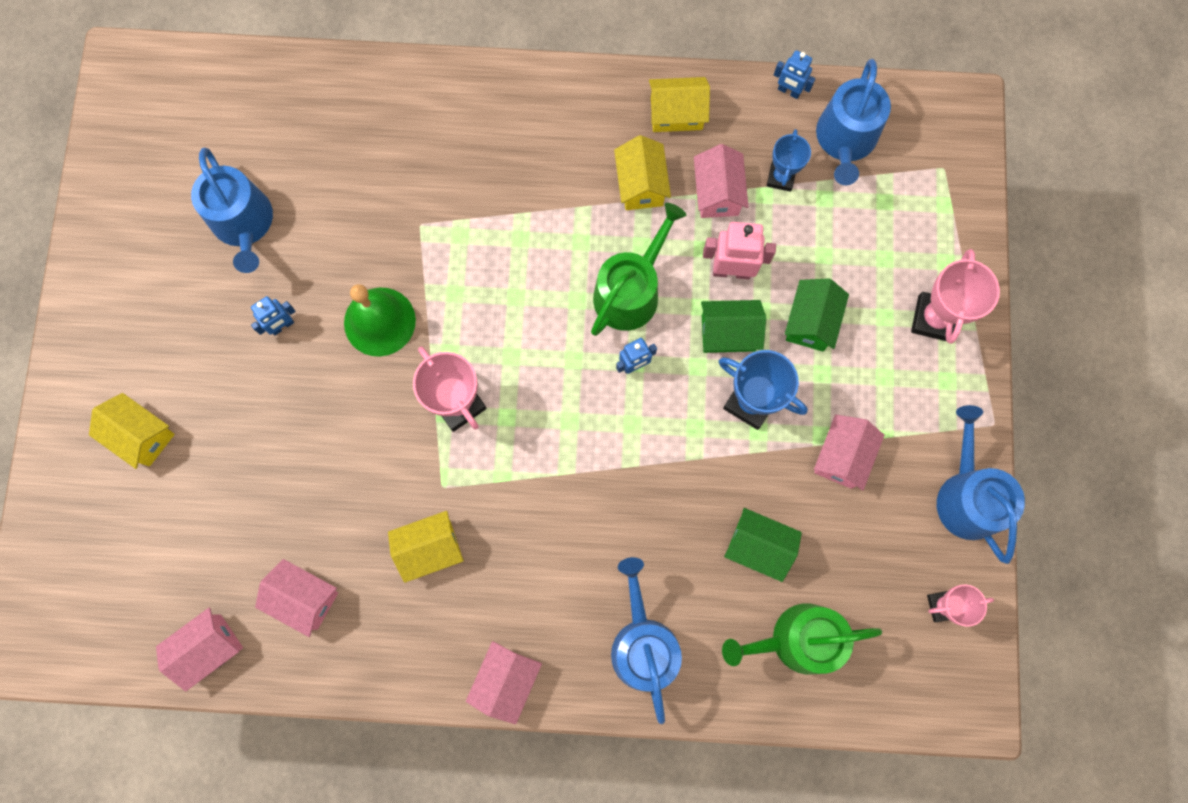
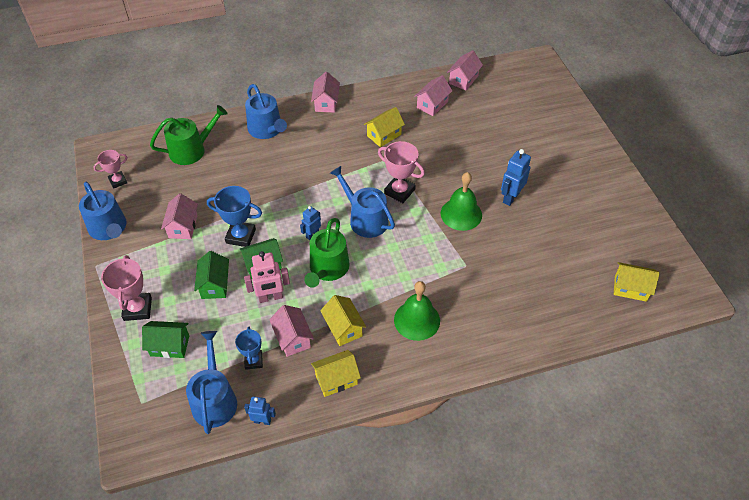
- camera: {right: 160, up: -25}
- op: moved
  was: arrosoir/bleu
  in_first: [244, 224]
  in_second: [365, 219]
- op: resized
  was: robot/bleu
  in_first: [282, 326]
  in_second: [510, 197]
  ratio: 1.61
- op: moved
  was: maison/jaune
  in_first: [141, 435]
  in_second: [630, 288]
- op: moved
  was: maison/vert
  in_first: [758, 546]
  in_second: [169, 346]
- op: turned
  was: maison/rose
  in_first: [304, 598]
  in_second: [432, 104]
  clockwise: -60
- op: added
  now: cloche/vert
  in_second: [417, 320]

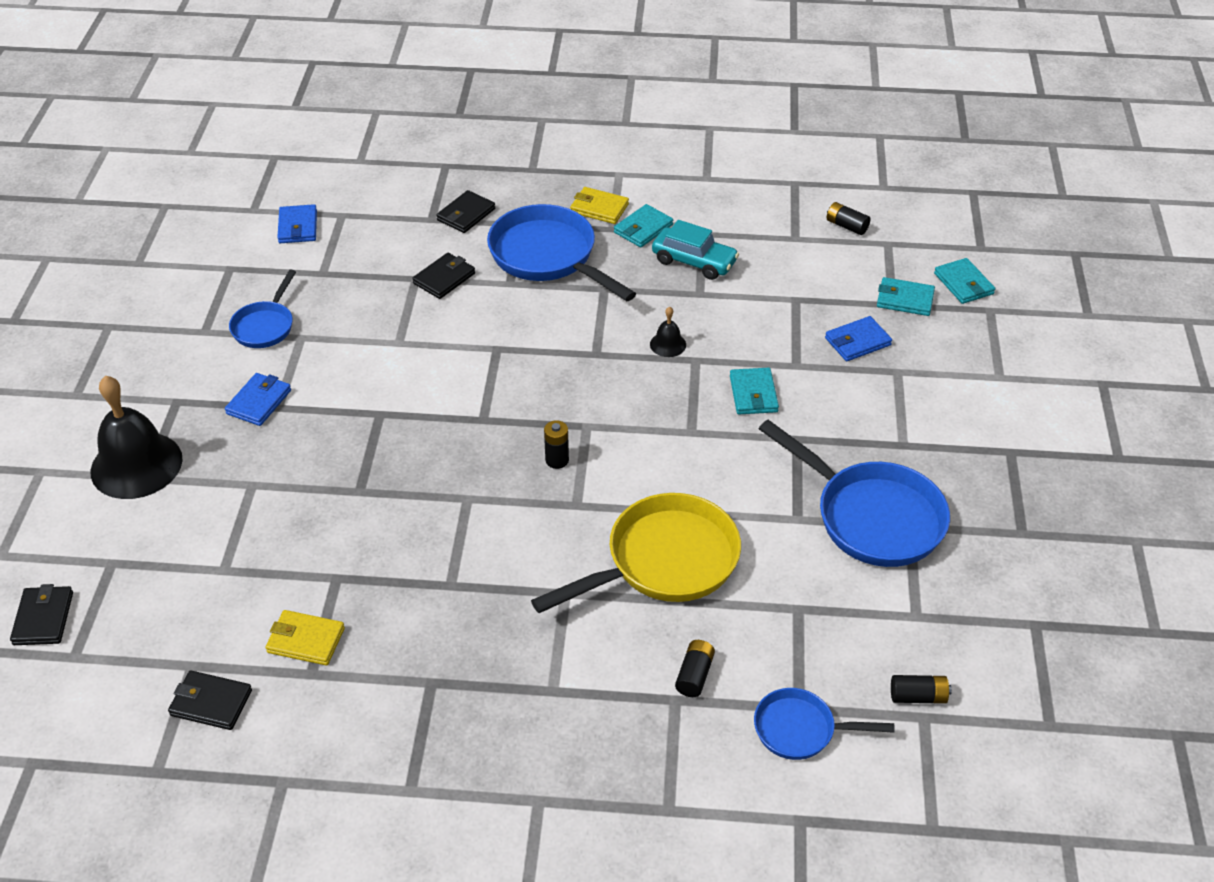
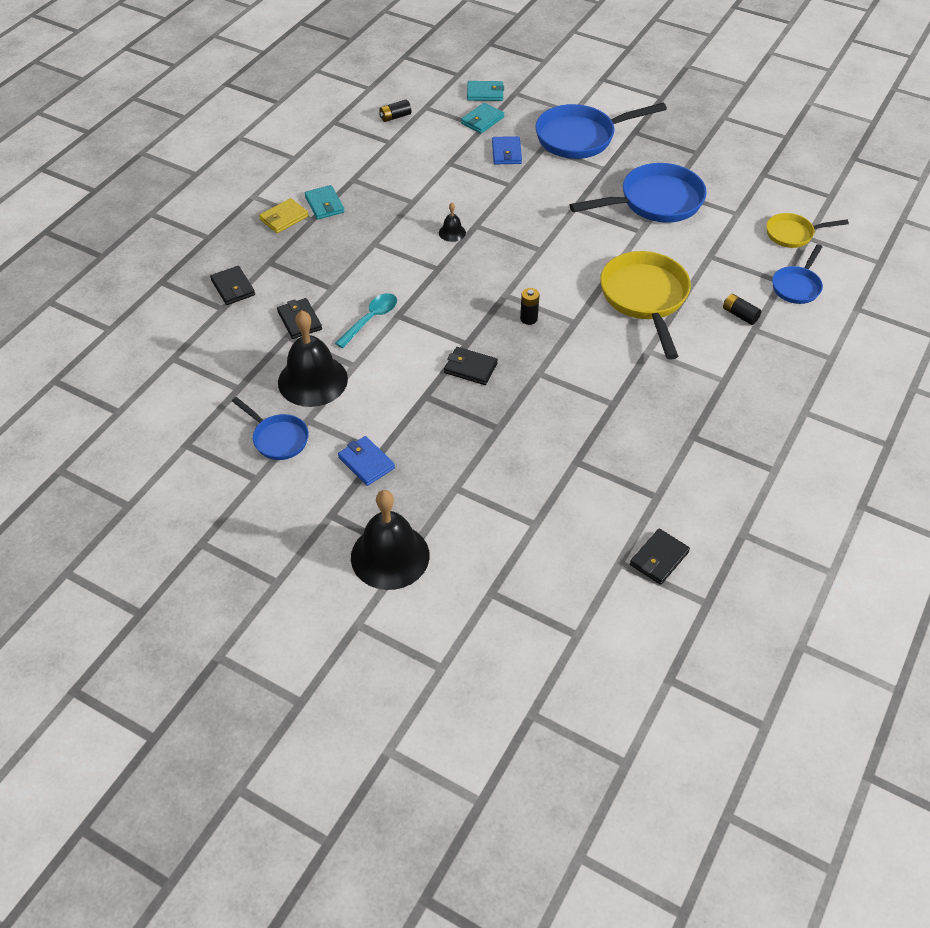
- camera: {right: -65, up: 5}
- op: removed
  was: portefeuille/bleu
  in_first: [298, 227]
- op: moved
  was: poêle/bleu
  in_first: [548, 257]
  in_second: [581, 137]
- op: removed
  was: voiture/turquoise
  in_first: [694, 261]
- op: removed
  was: portefeuille/turquoise
  in_first: [753, 394]
- op: moved
  was: portefeuille/noir
  in_first: [43, 618]
  in_second: [470, 368]
- op: removed
  was: portefeuille/jaune
  in_first: [306, 640]
- op: replaced
  was: pile/noir
  now: poêle/jaune
  in_first: [918, 696]
  in_second: [793, 234]
- op: added
  now: cuillère/turquoise
  in_second: [371, 319]
- op: added
  now: cloche/noir
  in_second: [312, 380]

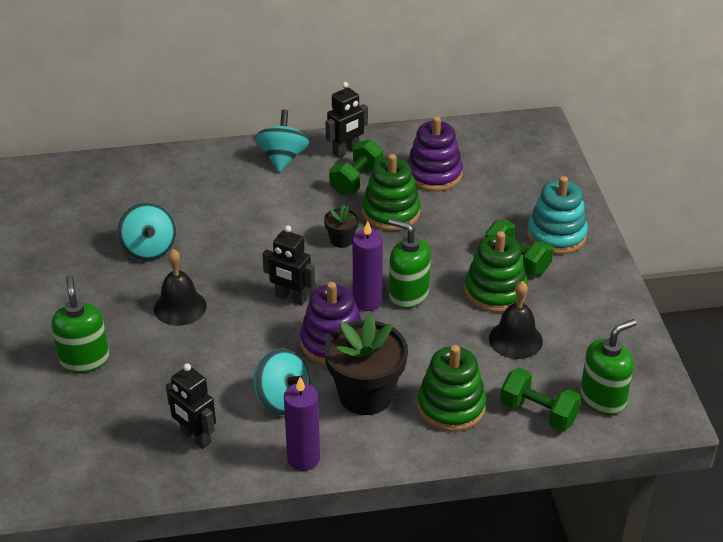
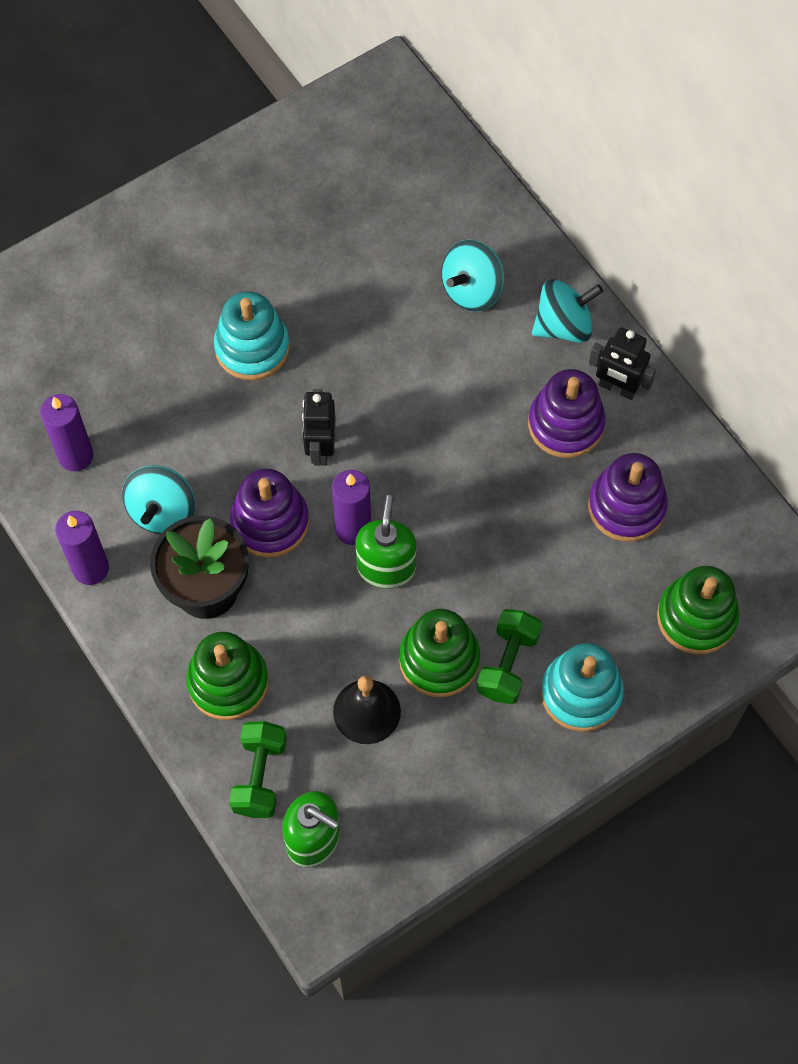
- camera: {right: 65, up: 25}
- op: replaced
  was: haltère/vert
  now: jouet à empiler/violet
  in_first: [356, 180]
  in_second: [566, 424]
- op: moved
  was: jouet à empiler/vert
  in_first: [391, 212]
  in_second: [696, 617]
- op: moved
  was: toupie/turquoise
  in_first: [149, 249]
  in_second: [471, 290]
- op: removed
  was: pot de fleurs/noir
  in_first: [341, 240]
- op: replaced
  was: cloche/noir
  now: jouet à empiler/turquoise
  in_first: [180, 307]
  in_second: [252, 348]
- op: removed
  was: distributeur de savon/vert
  in_first: [84, 359]
- op: replaced
  was: robot/noir
  now: bougie/violet
  in_first: [195, 437]
  in_second: [75, 456]

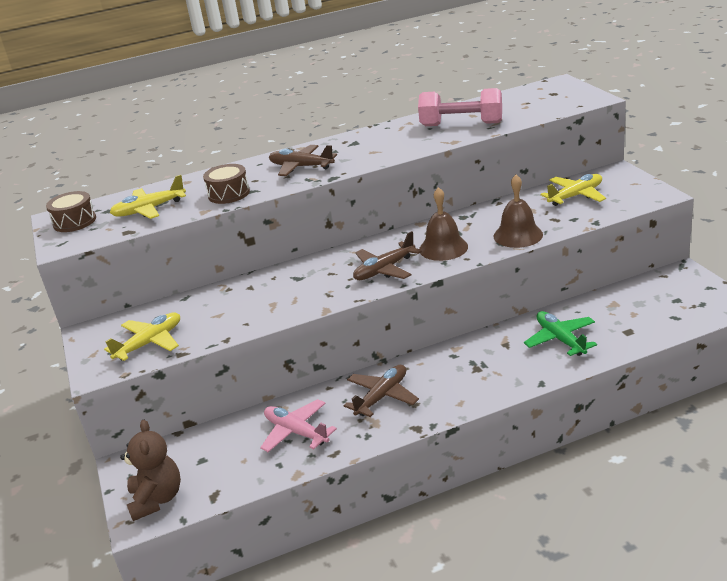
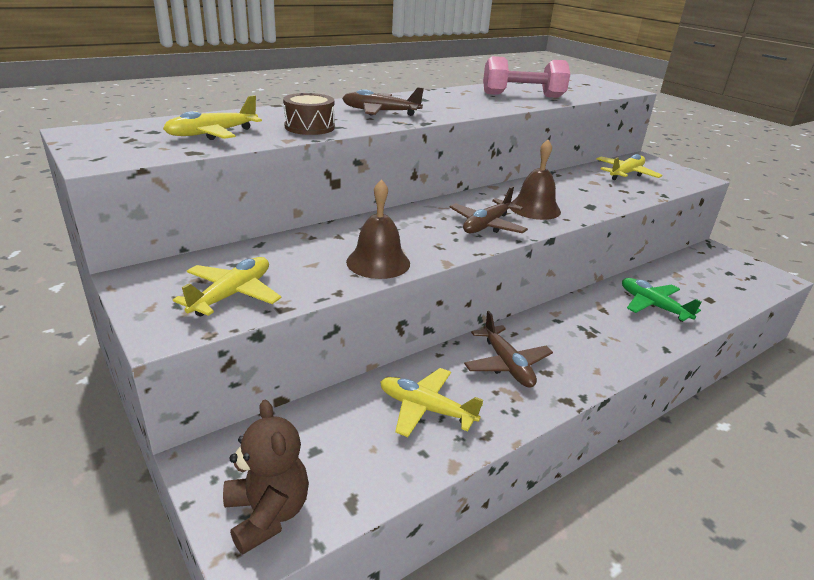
- camera: {right: -20, up: 0}
- op: moved
  was: cloche/marron
  in_first: [518, 235]
  in_second: [378, 262]
- op: removed
  was: tambour/marron
  in_first: [75, 221]
- op: turned
  was: avion/marron
  in_first: [382, 396]
  in_second: [506, 364]
  clockwise: 135
- op: recoloured
  was: avion/rose
  now: avion/jaune
  in_first: [296, 432]
  in_second: [426, 409]

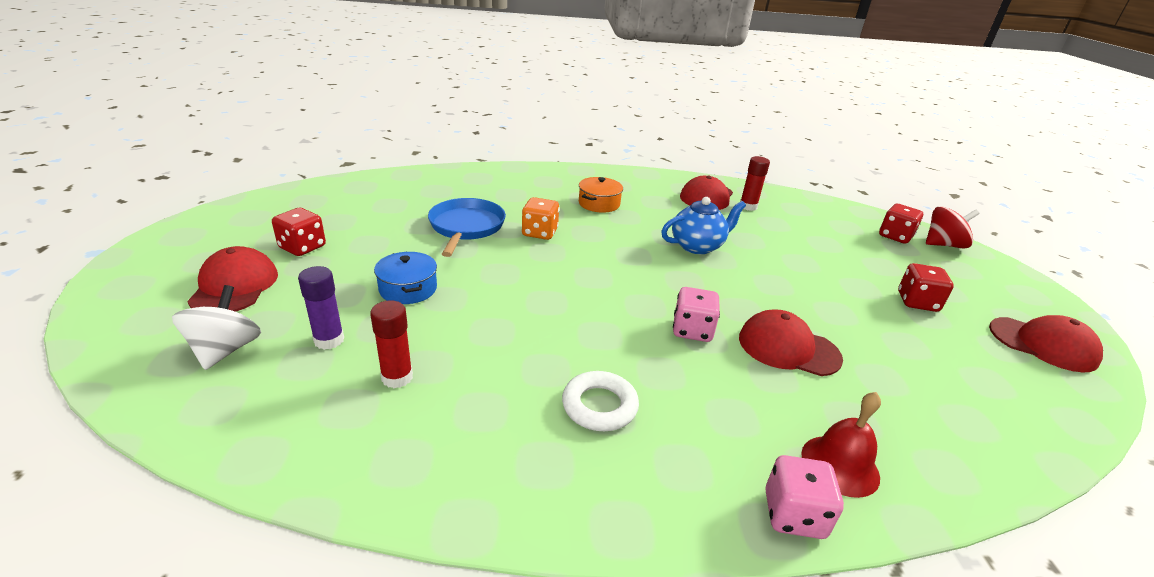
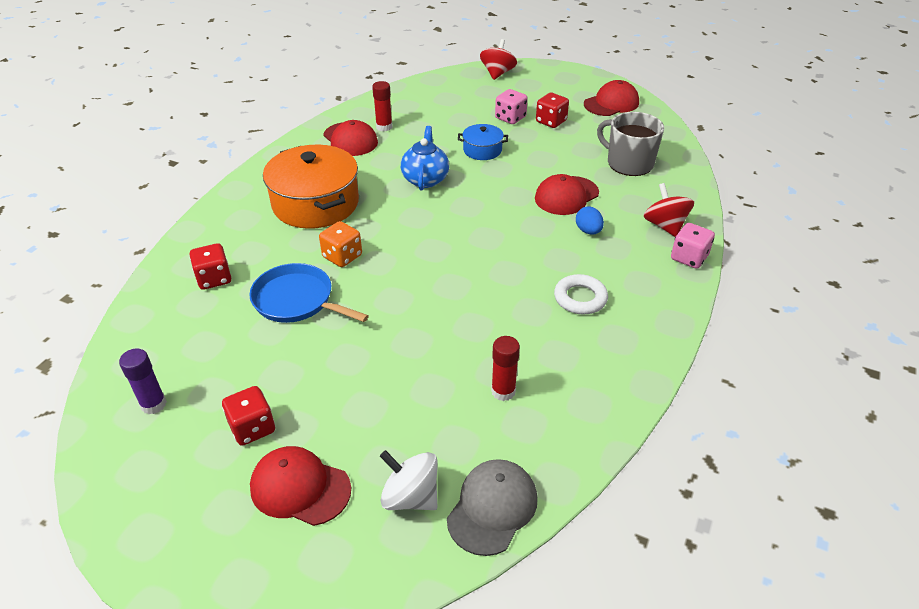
- camera: {right: -60, up: 10}
- op: resized
  was: marmite/orange
  in_first: [599, 204]
  in_second: [315, 203]
  ratio: 2.03
- op: moved
  was: dé/rouge
  in_first: [895, 236]
  in_second: [214, 279]
- op: moved
  was: marmite/bleu
  in_first: [408, 289]
  in_second: [482, 150]
- op: moved
  was: bâton de colle/violet
  in_first: [329, 340]
  in_second: [153, 404]
- op: moved
  was: dé/rose
  in_first: [692, 330]
  in_second: [510, 118]
- op: replaced
  was: cloche/rouge
  now: toupie/rouge
  in_first: [840, 465]
  in_second: [665, 226]
- op: added
  now: tasse/gris
  in_second: [628, 163]
- op: added
  now: œuf/bleu
  in_second: [588, 231]
- op: added
  now: casquette/gris
  in_second: [492, 508]

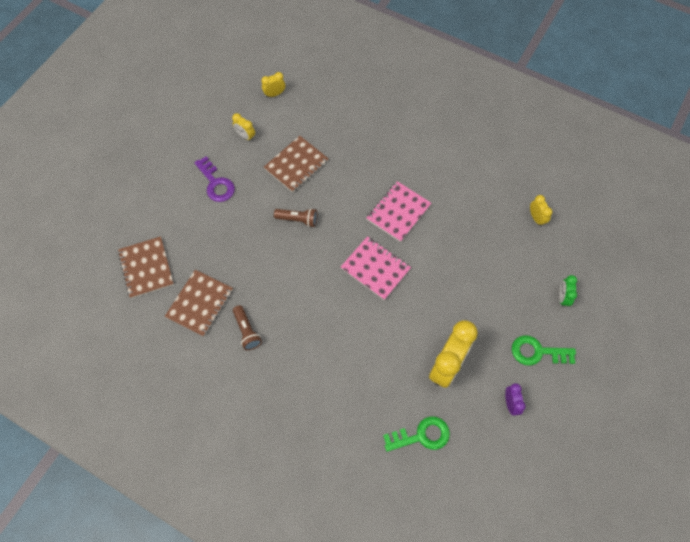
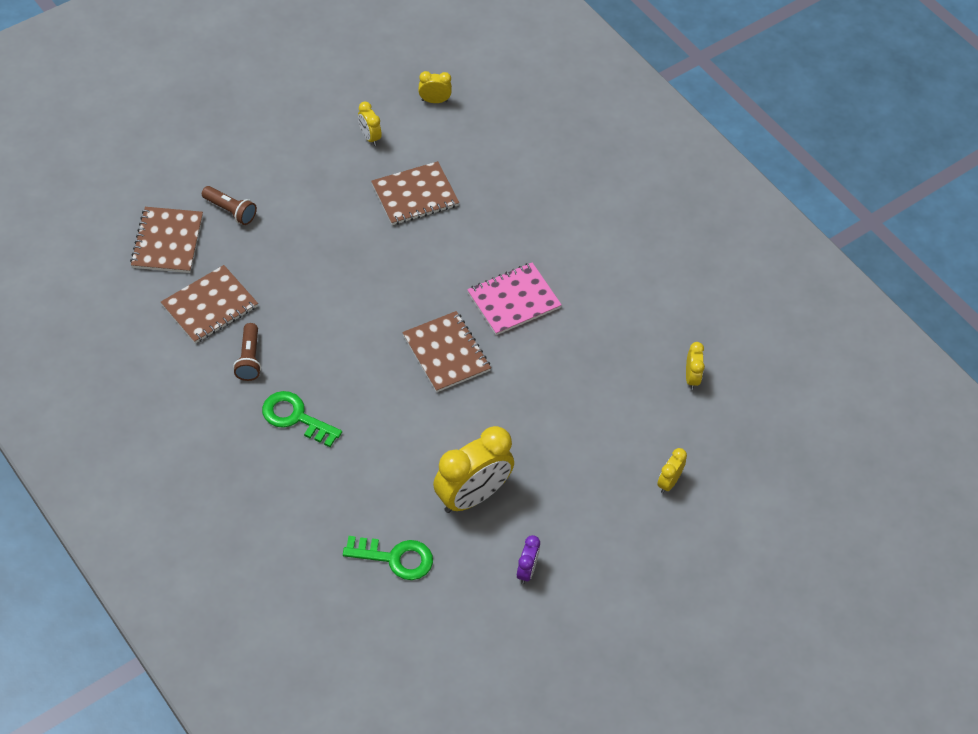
- camera: {right: 20, up: -10}
- op: removed
  was: clé/violet
  in_first: [216, 183]
- op: moved
  was: lampe de poche/marron
  in_first: [298, 220]
  in_second: [230, 211]
- op: recoloured
  was: carnet/rose
  now: carnet/marron
  in_first: [375, 268]
  in_second: [446, 353]
- op: recoloured
  was: réveil/vert
  now: réveil/jaune
  in_first: [562, 297]
  in_second: [668, 482]
- op: moved
  was: clé/vert
  in_first: [537, 352]
  in_second: [295, 417]

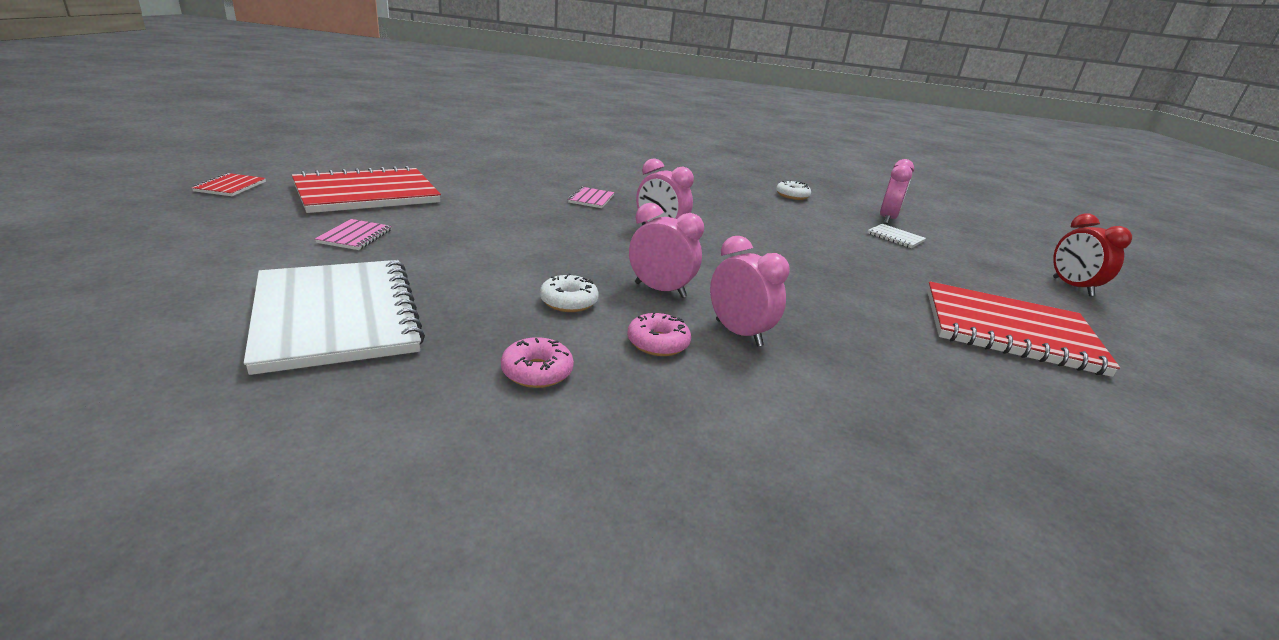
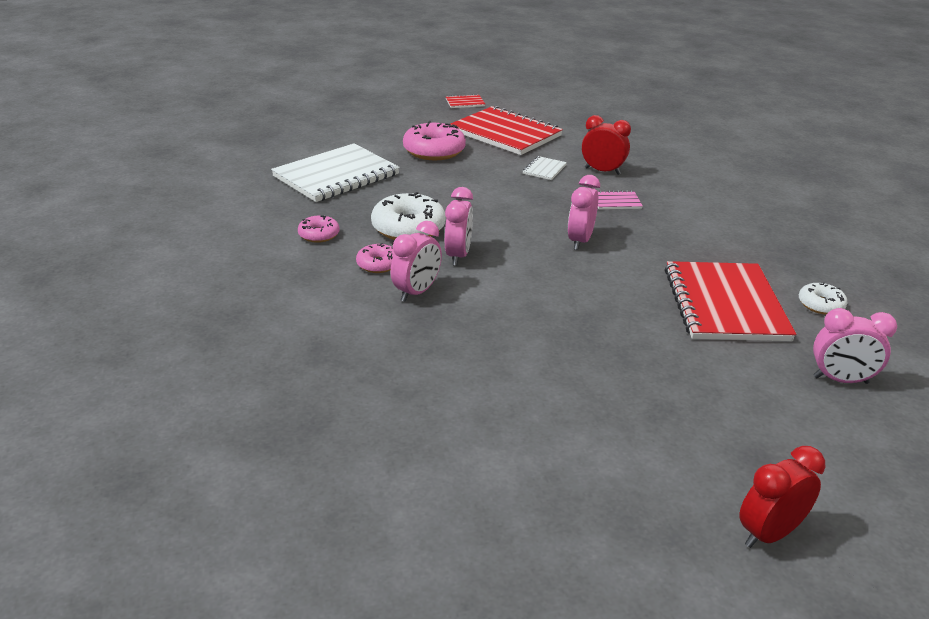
- camera: {right: 75, up: 5}
- op: replaced
  was: carnet/rose
  now: beignet/rose
  in_first: [355, 236]
  in_second: [434, 151]
- op: moved
  was: carnet/blanc
  in_first: [895, 237]
  in_second: [544, 169]
- op: resized
  was: beignet/blanc
  in_first: [568, 302]
  in_second: [408, 228]
  ratio: 1.83
- op: moved
  was: carnet/rouge
  in_first: [1009, 331]
  in_second: [725, 304]
- op: added
  now: réveil/rouge
  in_second: [602, 171]

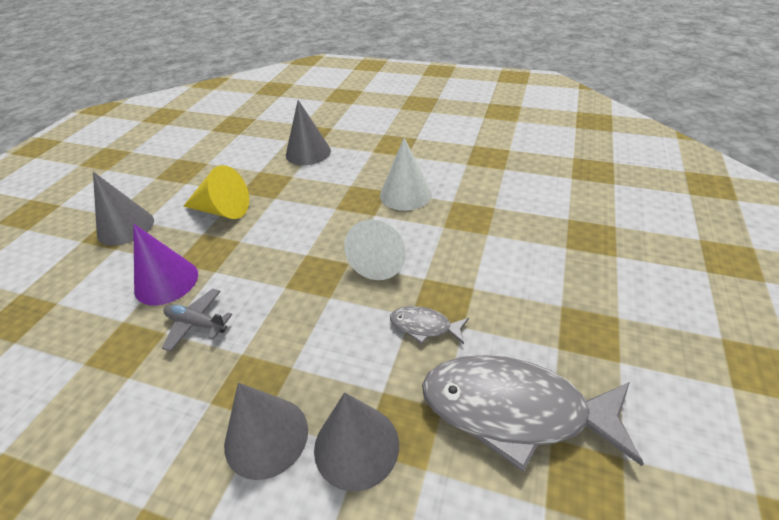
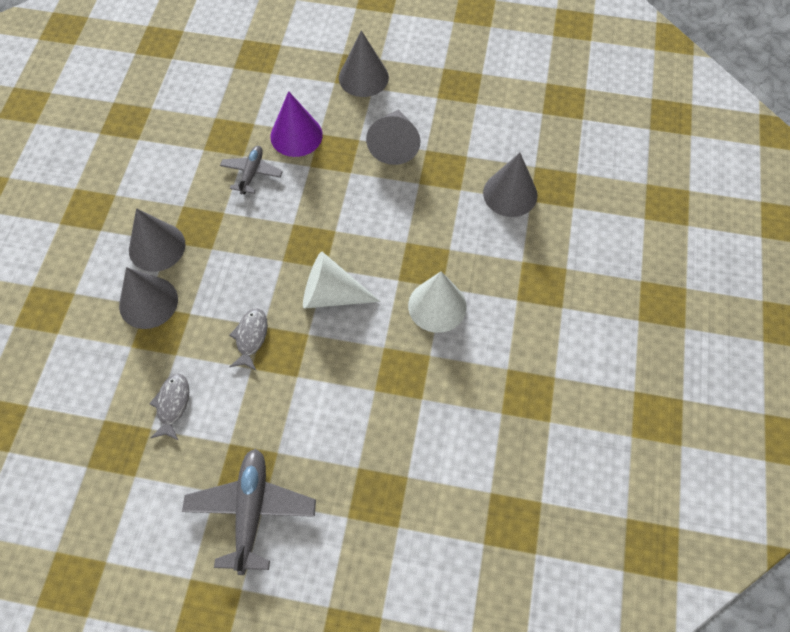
- camera: {right: 80, up: 20}
- op: recoloured
  was: cône/jaune
  now: cône/gris
  in_first: [222, 210]
  in_second: [394, 144]
- op: resized
  was: poisson/gris
  in_first: [514, 410]
  in_second: [172, 405]
  ratio: 0.45
- op: added
  now: avion/gris
  in_second: [251, 511]

